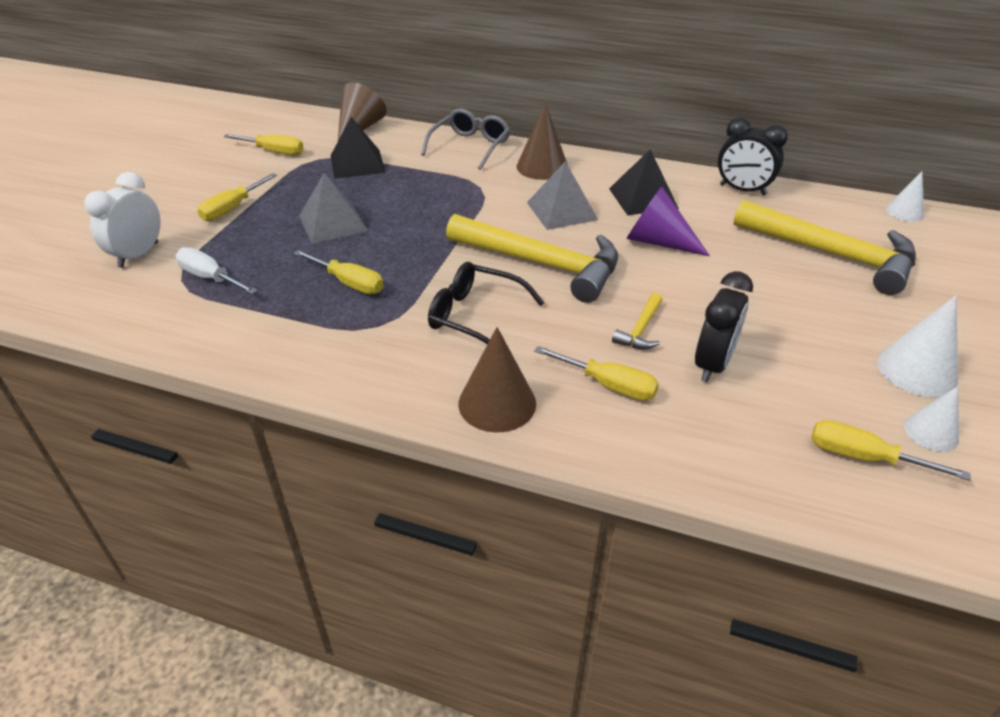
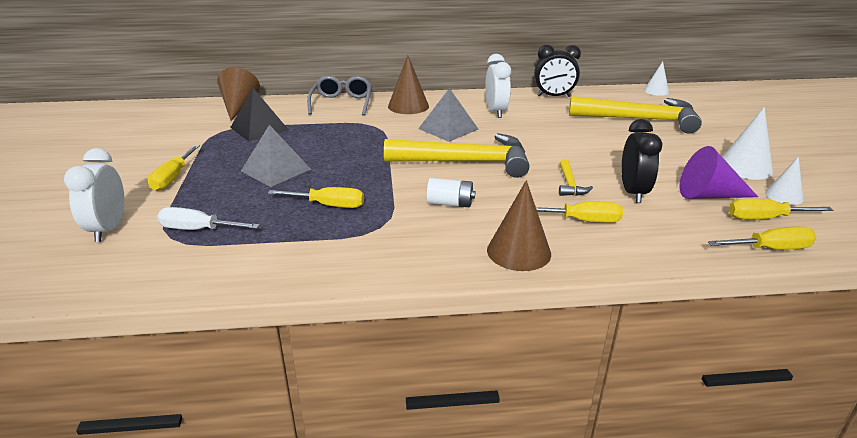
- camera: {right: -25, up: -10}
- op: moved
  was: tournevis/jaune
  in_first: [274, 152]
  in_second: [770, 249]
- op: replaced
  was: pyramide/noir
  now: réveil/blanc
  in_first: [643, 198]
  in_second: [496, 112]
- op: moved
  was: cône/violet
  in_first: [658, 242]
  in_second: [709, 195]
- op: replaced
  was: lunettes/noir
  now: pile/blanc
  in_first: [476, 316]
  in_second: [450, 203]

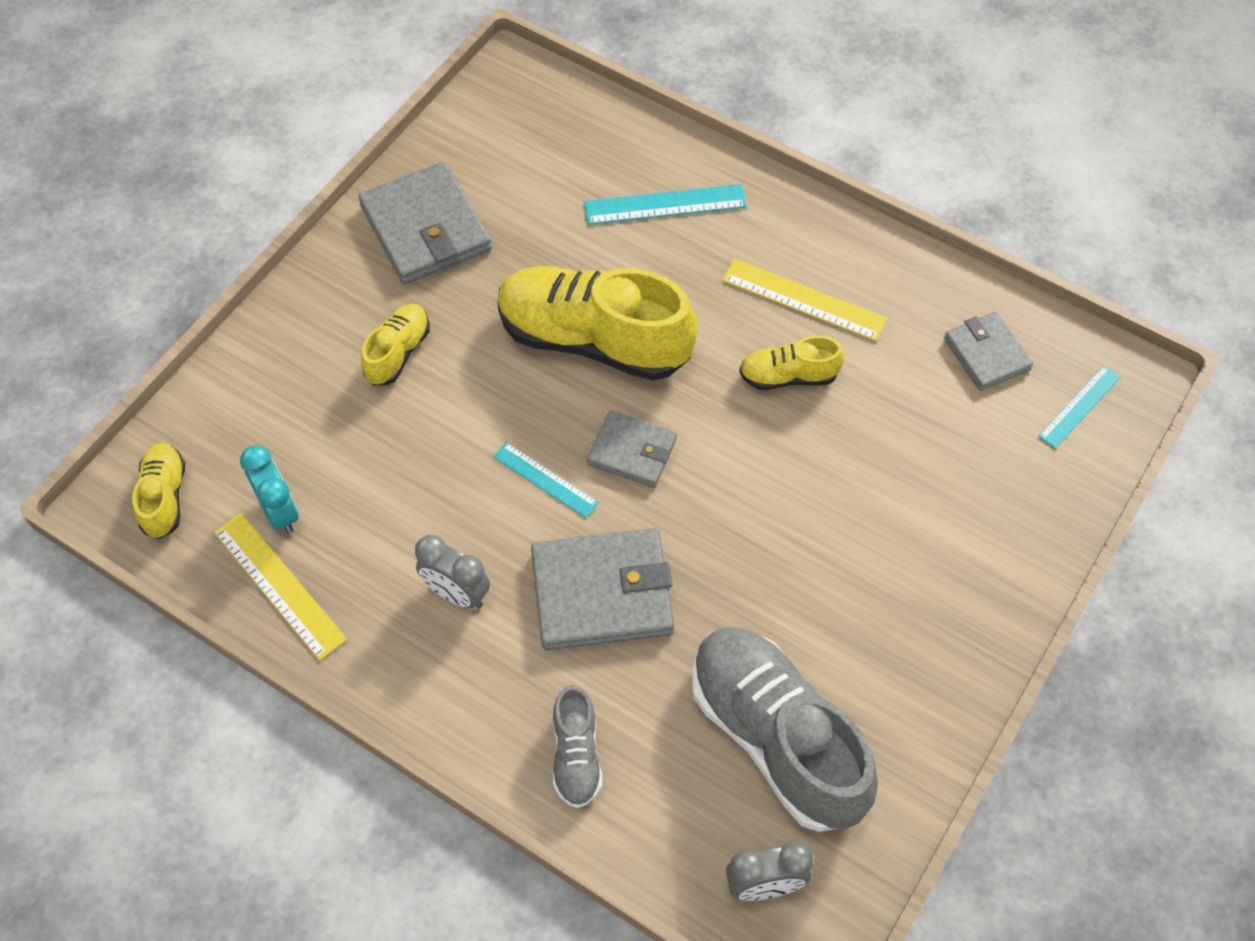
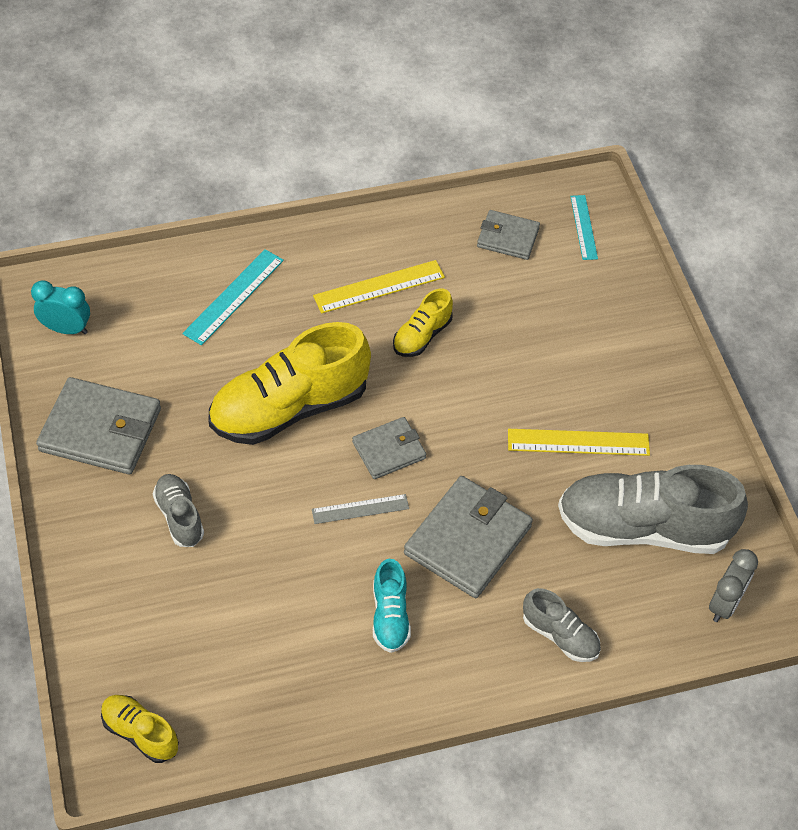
- camera: {right: -50, up: -5}
- op: recoloured
  was: chaussure/jaune
  now: chaussure/gris
  in_first: [398, 353]
  in_second: [179, 517]
- op: recoloured
  was: règle/turquoise
  now: règle/gris
  in_first: [545, 480]
  in_second: [360, 509]
- op: moved
  was: réveil/turquoise
  in_first: [280, 512]
  in_second: [66, 329]
- op: moved
  was: règle/jaune
  in_first: [279, 585]
  in_second: [578, 442]
- op: replaced
  was: réveil/gris
  now: chaussure/turquoise
  in_first: [457, 593]
  in_second: [390, 616]

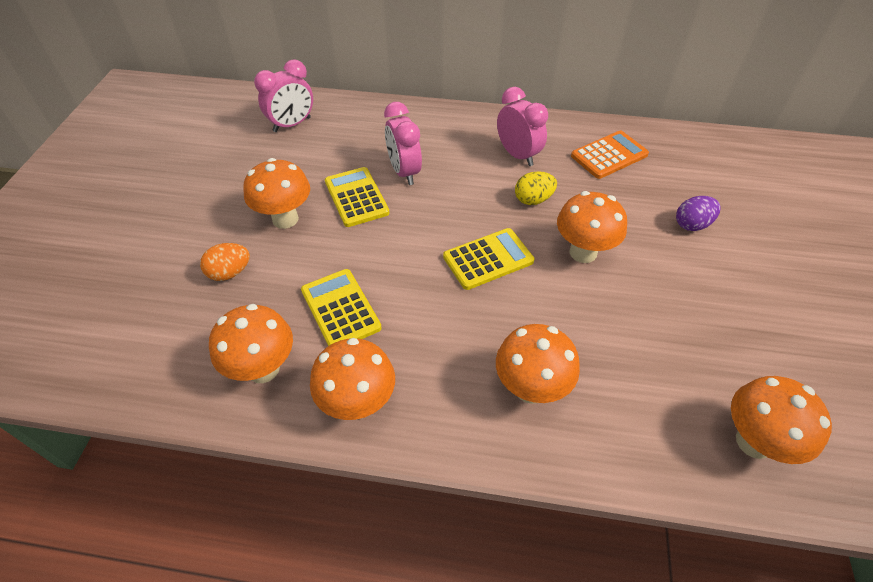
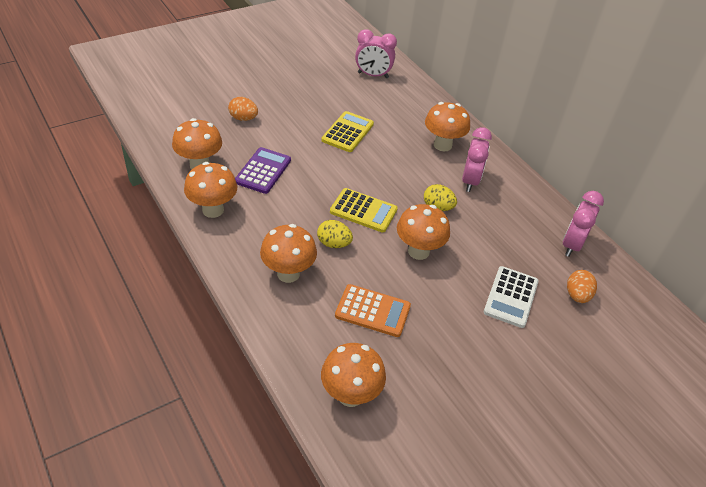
- camera: {right: 45, up: -5}
- op: moved
  was: réveil/rose
  in_first: [404, 172]
  in_second: [572, 245]
- op: moved
  was: calculatrice/orange
  in_first: [609, 155]
  in_second: [372, 311]
- op: moved
  was: champignon/orange
  in_first: [285, 219]
  in_second: [442, 145]
- op: replaced
  was: œuf/violet
  now: calculatrice/blanc
  in_first: [692, 224]
  in_second: [511, 297]
- op: recoloured
  was: calculatrice/jaune
  now: calculatrice/violet
  in_first: [340, 309]
  in_second: [263, 171]
- op: added
  now: œuf/jaune
  in_second: [333, 243]
- op: added
  now: œuf/orange
  in_second: [577, 295]

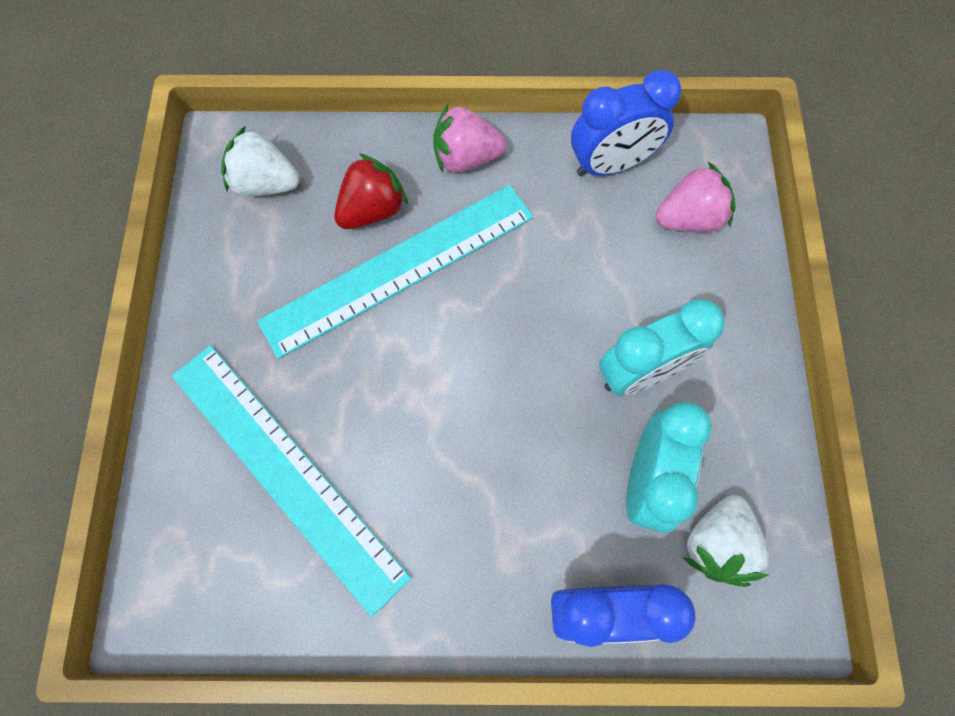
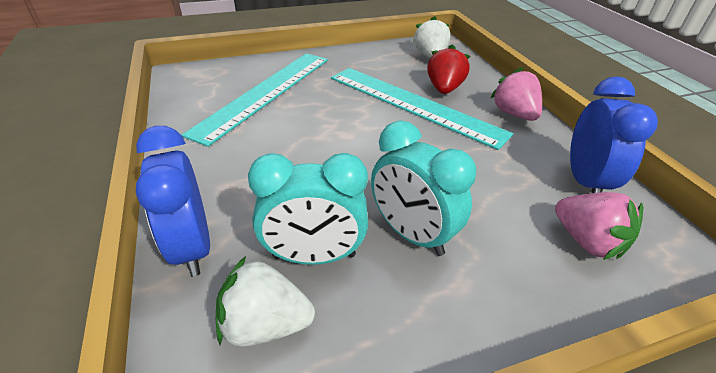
- camera: {right: 70, up: -30}
- op: turned
  was: réveil/bleu
  in_first: [611, 164]
  in_second: [584, 181]
  clockwise: -135
- op: turned
  was: fraise/rouge
  in_first: [373, 210]
  in_second: [444, 89]
  clockwise: -105

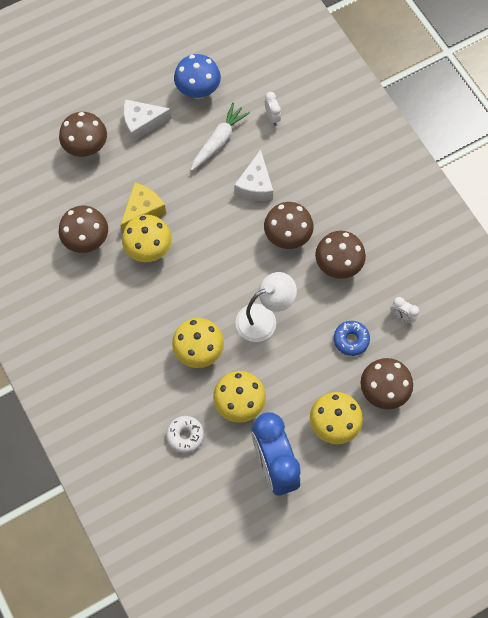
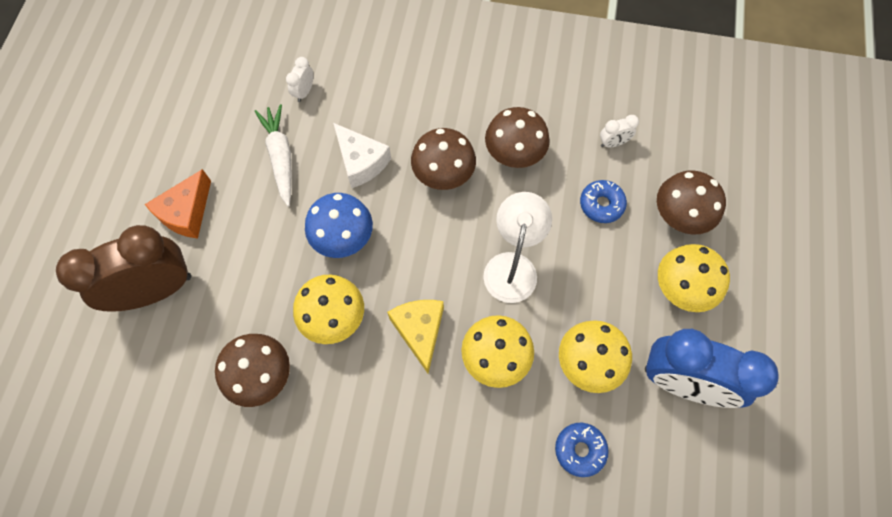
- camera: {right: -50, up: 0}
- op: moved
  was: champignon/bleu
  in_first: [198, 91]
  in_second: [344, 239]
- op: turned
  was: réveil/blanc
  in_first: [272, 117]
  in_second: [304, 92]
  clockwise: -90
- op: recoloured
  was: fromage/blanc
  now: fromage/orange
  in_first: [142, 123]
  in_second: [187, 213]
- op: replaced
  was: champignon/marron
  now: réveil/marron
  in_first: [86, 148]
  in_second: [156, 290]
- op: moved
  was: fromage/jaune
  in_first: [142, 211]
  in_second: [419, 331]
- op: recoloured
  was: beignet/blanc
  now: beignet/bleu
  in_first: [185, 435]
  in_second: [580, 450]

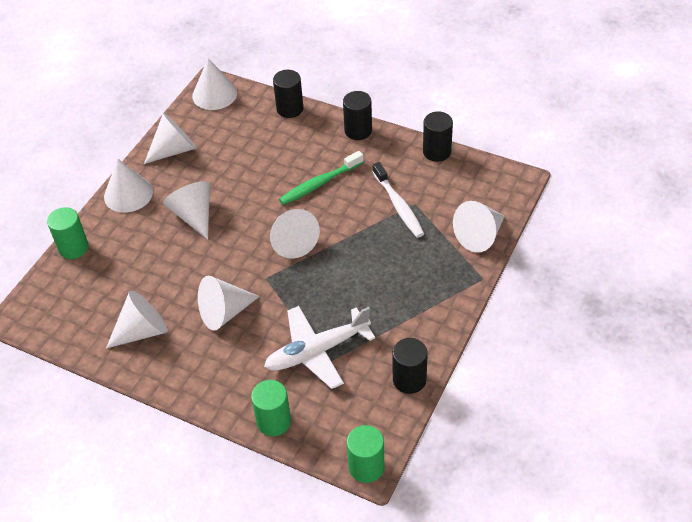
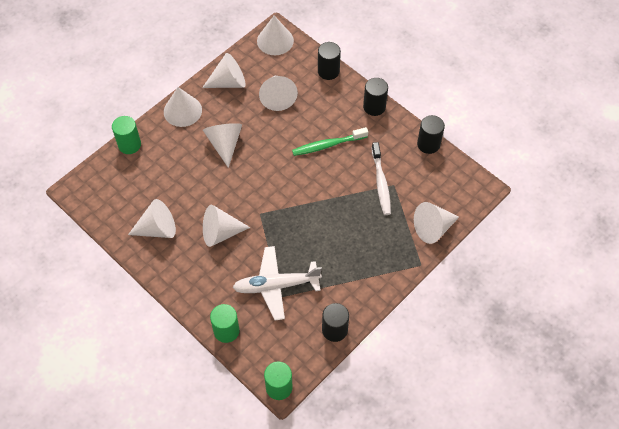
- camera: {right: 15, up: 10}
- op: moved
  was: cône/blanc
  in_first: [292, 241]
  in_second: [277, 97]

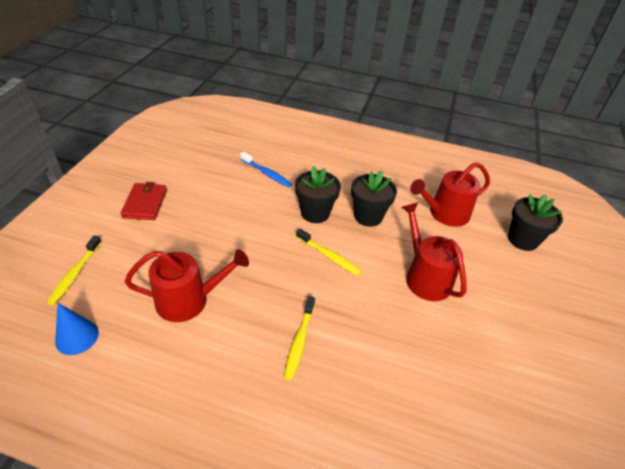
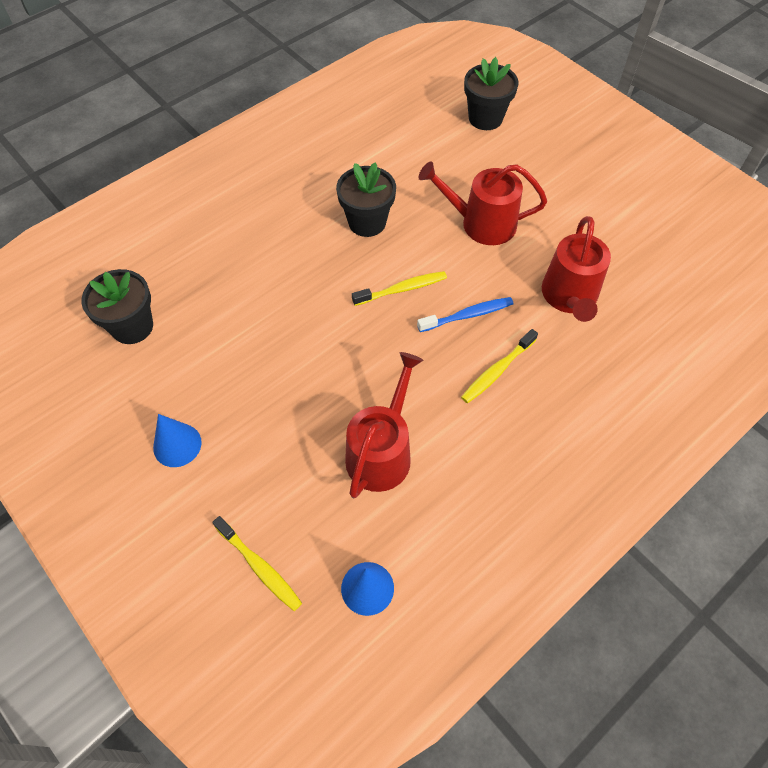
- camera: {right: -55, up: 15}
- op: moved
  was: brosse à dents/bleu
  in_first: [267, 173]
  in_second: [468, 315]
- op: moved
  was: arrosoir/rouge
  in_first: [445, 213]
  in_second: [569, 297]
- op: moved
  was: pot de fleurs/noir
  in_first: [315, 213]
  in_second: [132, 327]
- op: replaced
  was: portefeuille/rouge
  now: cône/bleu
  in_first: [145, 203]
  in_second: [177, 445]
- op: turned
  was: brosse à dents/jaune
  in_first: [299, 341]
  in_second: [497, 371]
  clockwise: 90

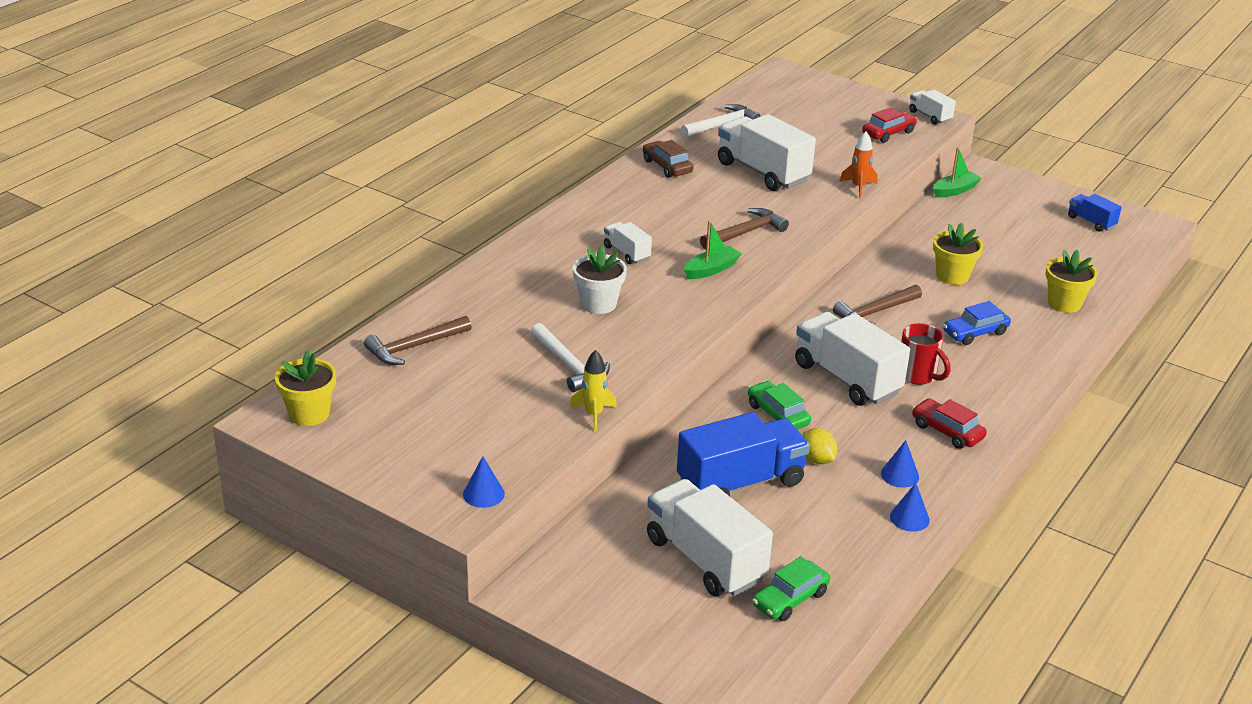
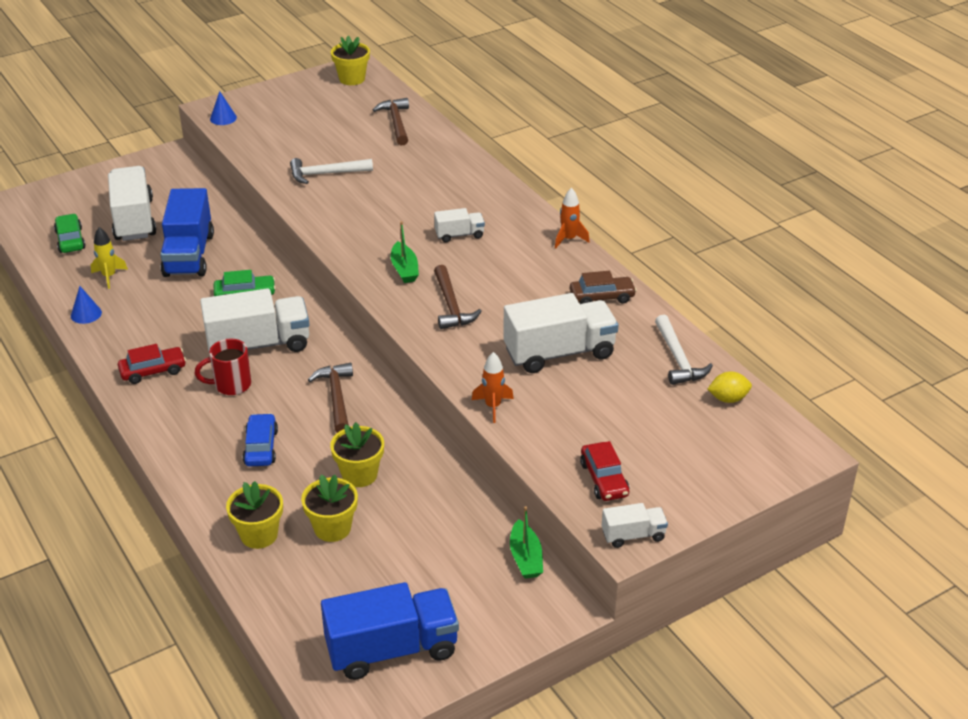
- camera: {right: 115, up: 5}
- op: resized
  was: camion/bleu
  in_first: [1091, 222]
  in_second: [392, 649]
  ratio: 2.01
- op: removed
  was: pot de fleurs/blanc
  in_first: [598, 304]
- op: moved
  was: fusée/jaune
  in_first: [594, 415]
  in_second: [109, 276]
- op: moved
  was: citron/jaune
  in_first: [817, 459]
  in_second: [728, 399]
- op: removed
  was: cône/bleu
  in_first: [900, 475]
- op: turned
  was: camion/blanc
  in_first: [705, 559]
  in_second: [134, 220]
  clockwise: -90
- op: added
  now: fusée/orange
  in_second: [569, 239]
- op: added
  now: pot de fleurs/jaune
  in_second: [332, 528]

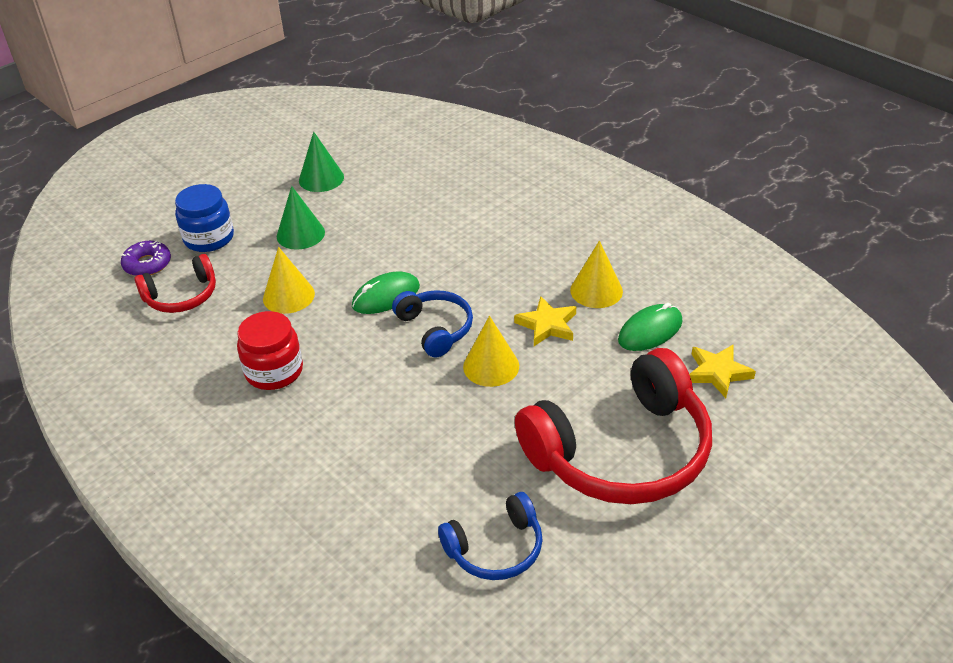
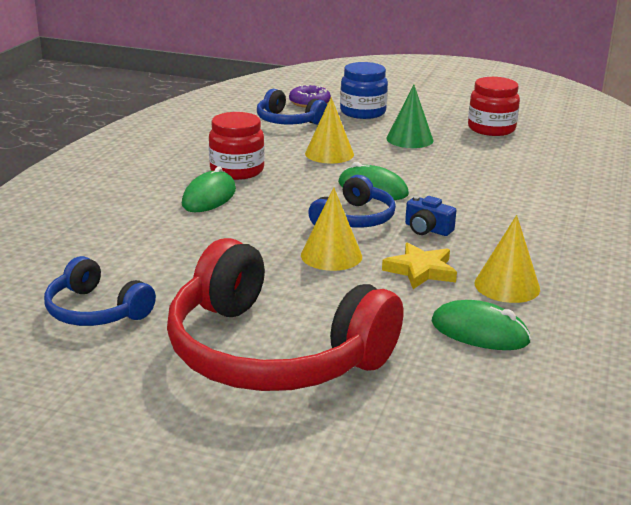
- camera: {right: 60, up: -15}
- op: replaced
  was: cône/vert
  now: bocal/rouge
  in_first: [321, 178]
  in_second: [491, 129]
- op: recoloured
  was: casque audio/rouge
  now: casque audio/bleu
  in_first: [182, 296]
  in_second: [288, 121]
- op: removed
  was: étoile/jaune
  in_first: [717, 373]
- op: added
  now: souris/vert
  in_second: [209, 197]
- op: added
  now: appareil photo/bleu
  in_second: [427, 229]

